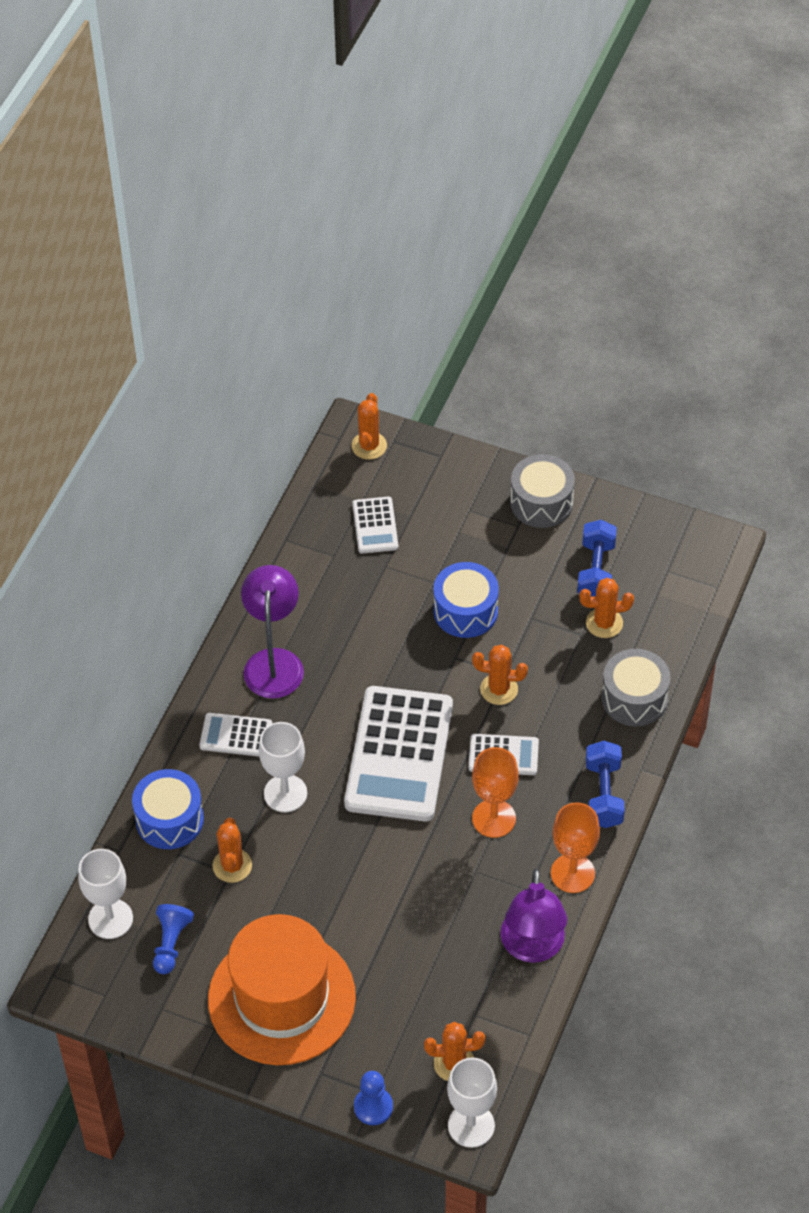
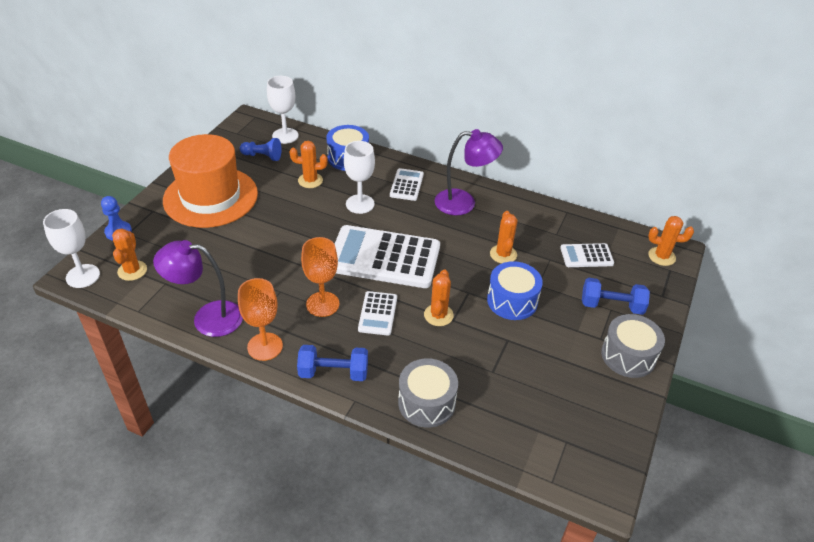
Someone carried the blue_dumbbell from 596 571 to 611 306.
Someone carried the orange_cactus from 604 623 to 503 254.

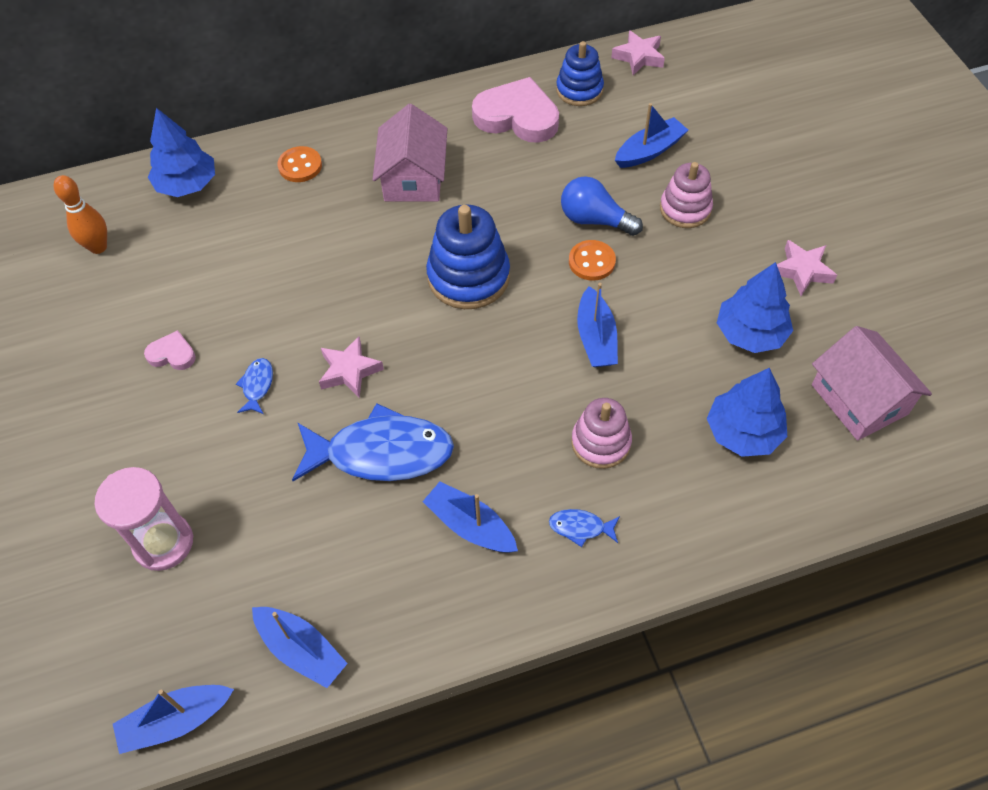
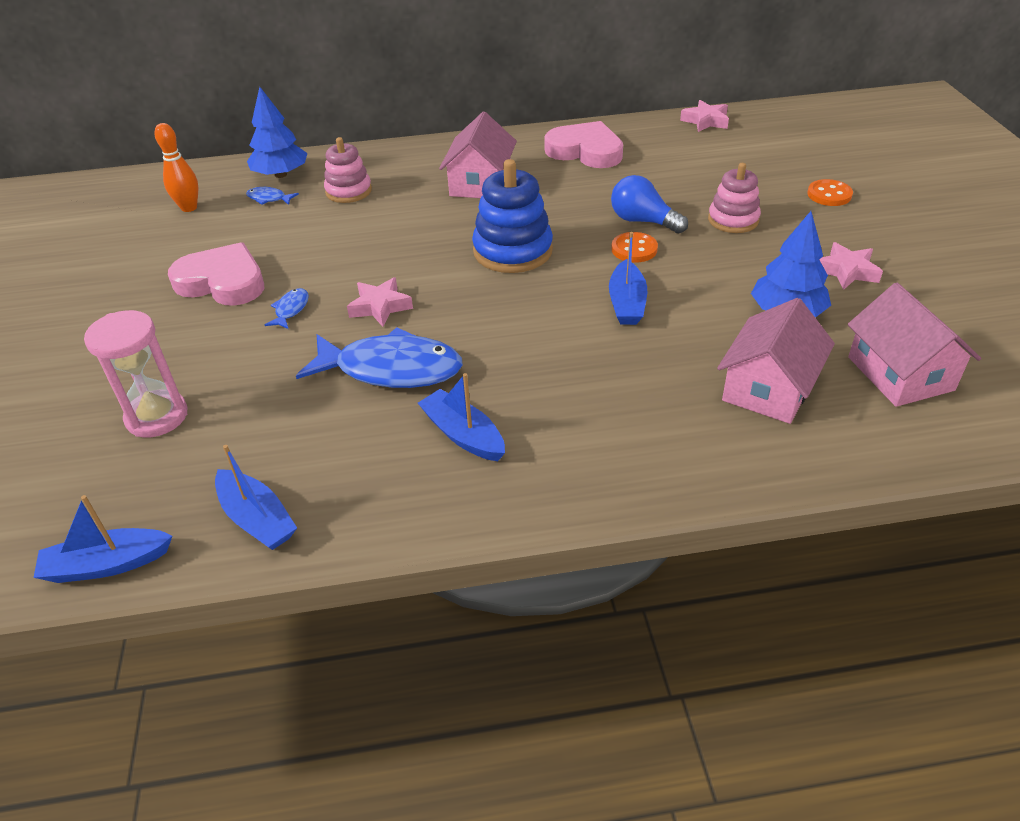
Someone took away the blue_stacking_toy at 579 90.
Someone took away the blue_boat at 649 151.
Someone carried the orange_button from 300 166 to 829 195.
Someone carried the blue_fish from 580 527 to 269 199.
Someone carried the pink_stacking_toy from 601 442 to 348 191.
Someone swapped the blue_tree at 743 432 for the pink_house at 769 388.
Someone scaled the pink_heart at 172 354 by 2.07.

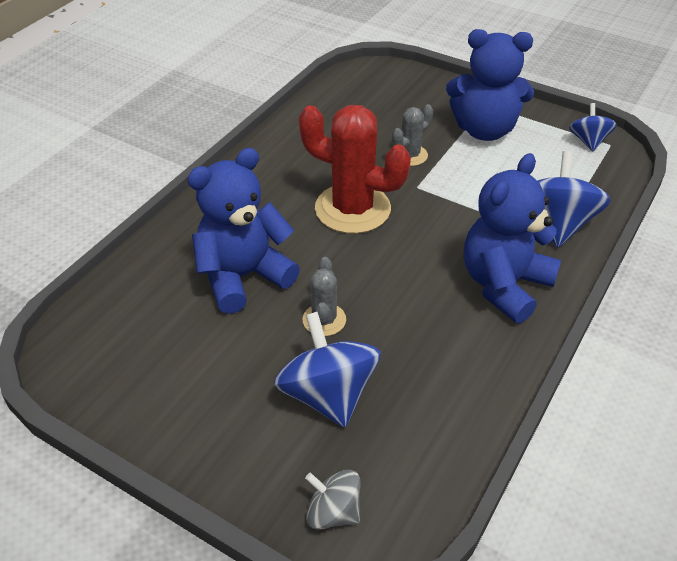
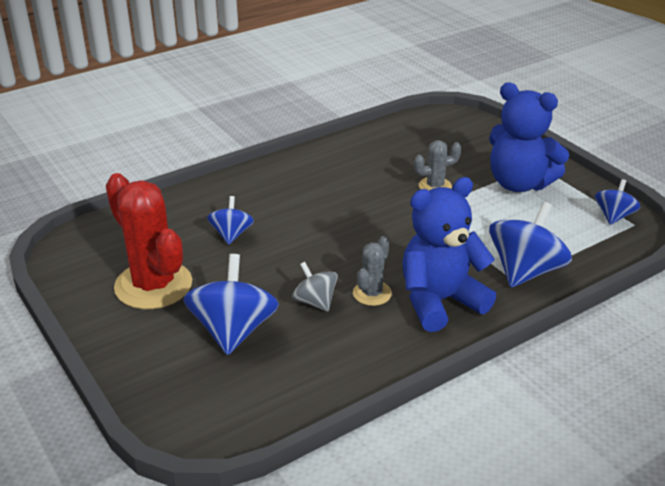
Someone carried the red_cactus from 352 209 to 153 285.
Someone carried the grey_cactus from 324 320 to 372 293.
Someone carried the grey_spinning_top from 333 512 to 315 302.
Someone swapped the blue_teddy_bear at 243 276 for the blue_spinning_top at 231 234.

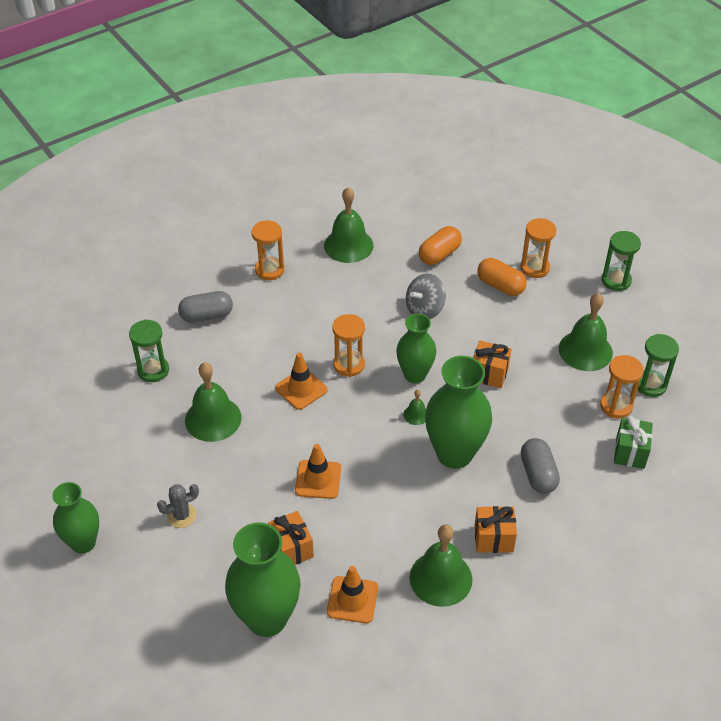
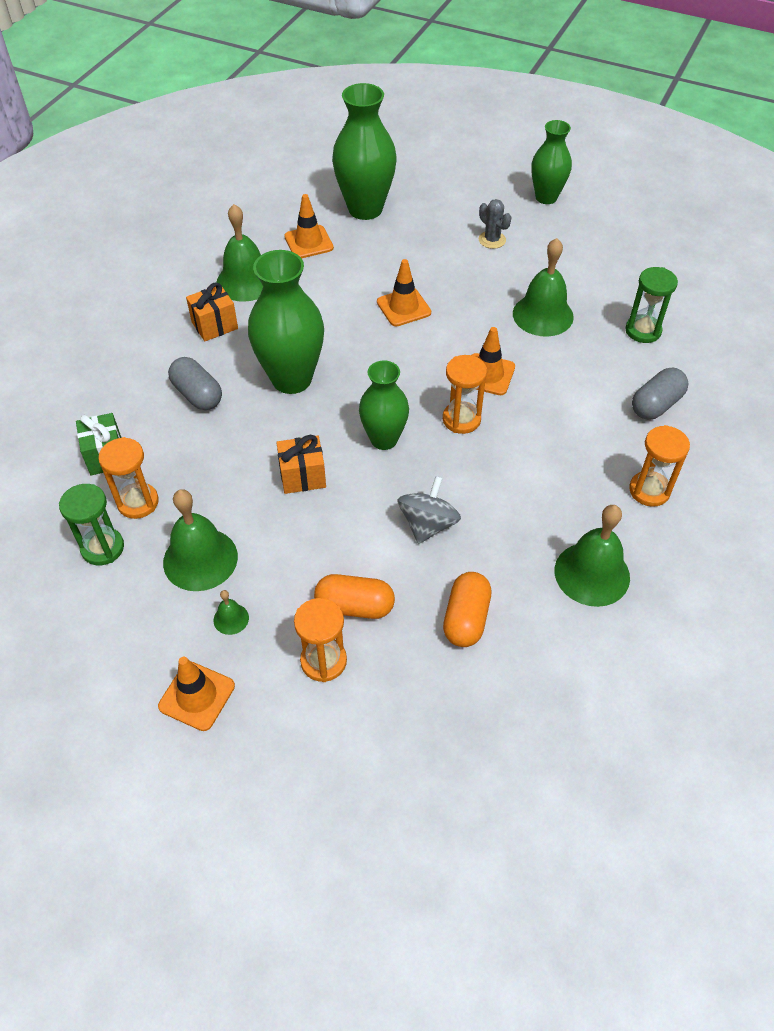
Someone took away the orange_gift at 291 549.
Someone carried the green_bell from 416 414 to 231 619.
Someone swapped the green_hourglass at 616 280 for the orange_traffic_cone at 197 696.
Someone rotated the grey_cactus at 181 515 by 75 degrees counterclockwise.

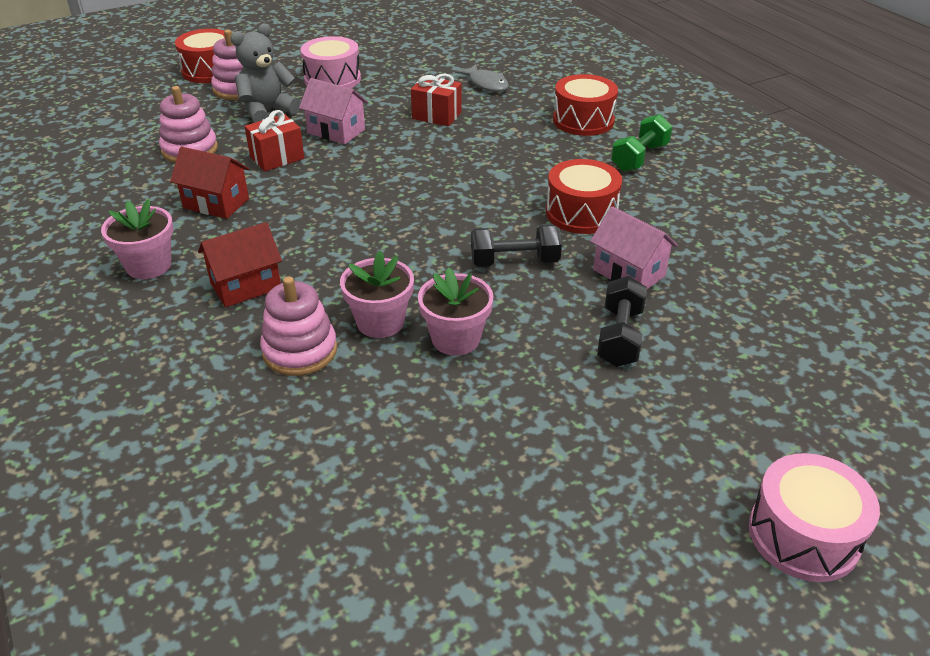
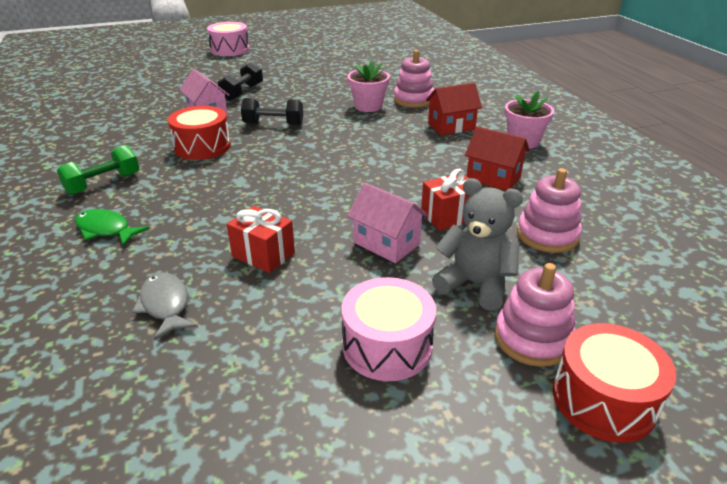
Someone took away the pink_flower_pot at 456 339.
Someone swapped the red_drum at 583 121 for the green_fish at 106 230.
Someone rotated the grey_teddy_bear at 267 112 by 120 degrees counterclockwise.

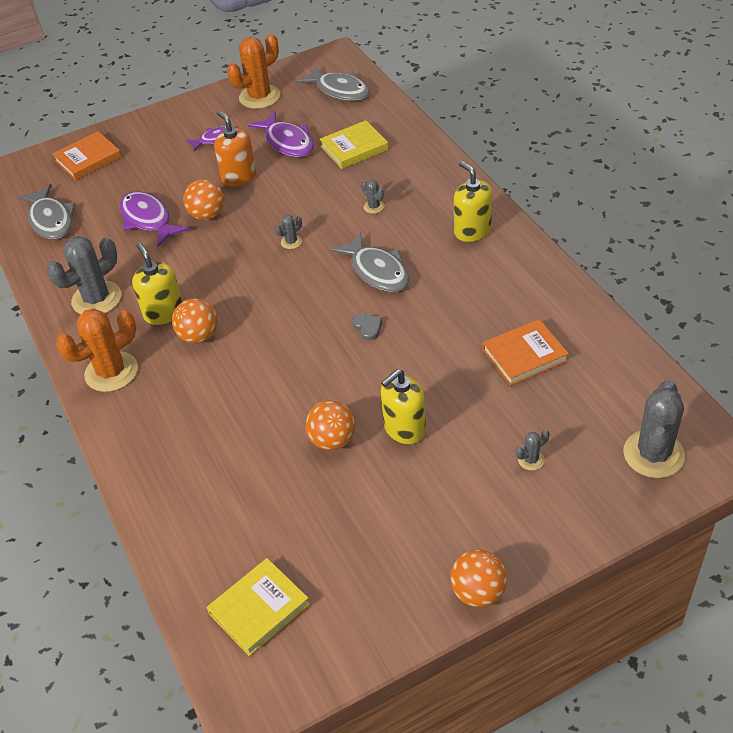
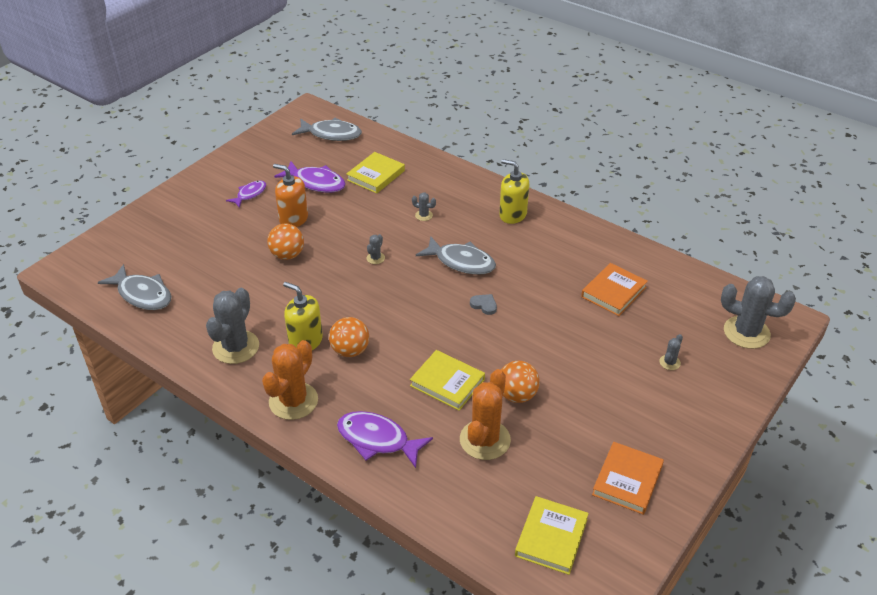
Someone took away the yellow_soap_dispenser at 404 428.
Someone took away the orange_ball at 478 592.
Someone put down the yellow_book at 447 383.
Someone carried the orange_book from 88 159 to 627 480.
Someone carried the purple_fish from 148 220 to 377 440.
Someone carried the orange_cactus from 259 97 to 485 440.
Someone rotated the grey_cactus at 653 454 by 60 degrees counterclockwise.

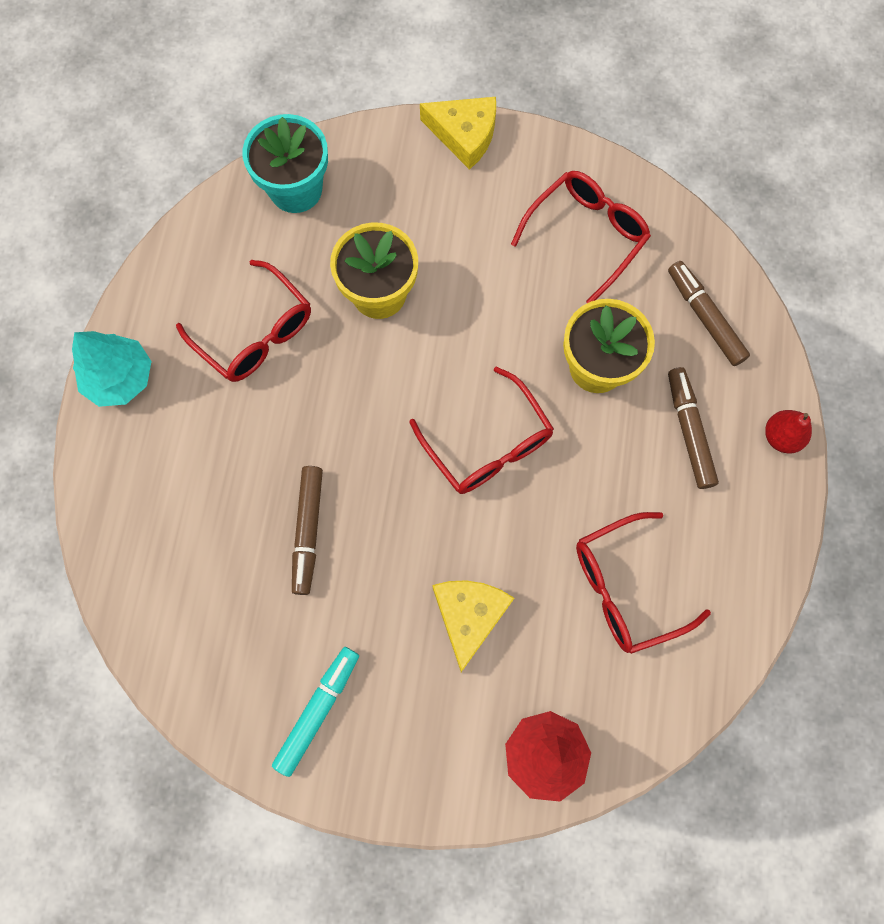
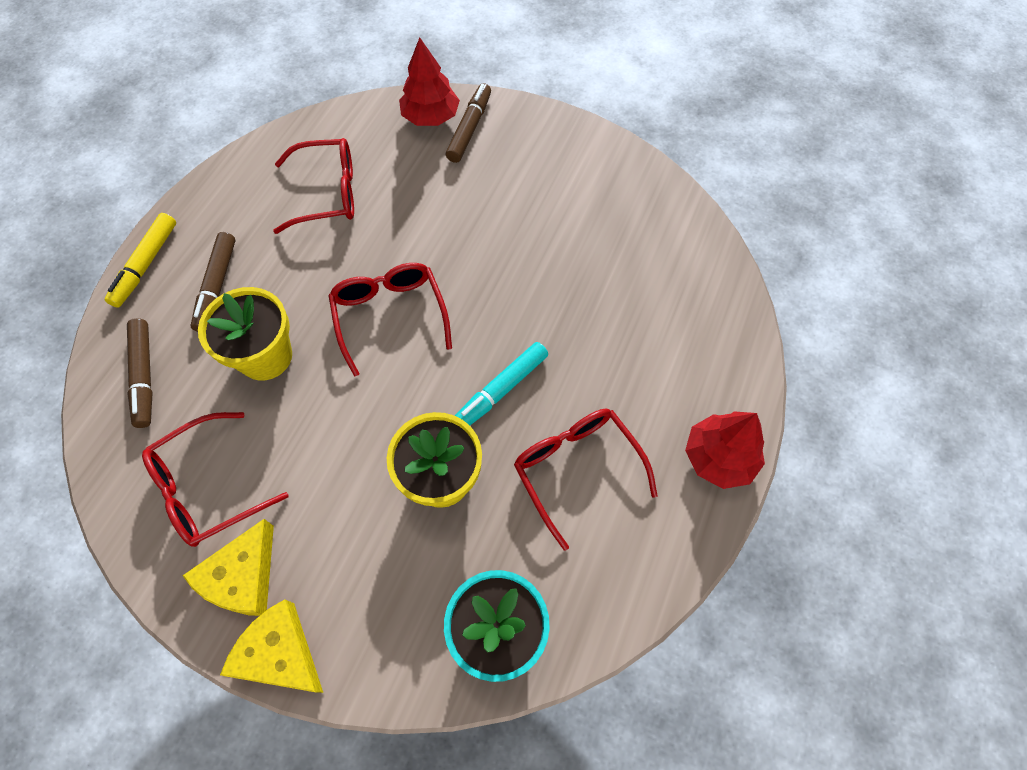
Someone carried the turquoise_marker from 317 710 to 501 389.
Someone carried the brown_marker from 308 531 to 469 129.
Someone carried the yellow_cheese from 469 616 to 243 577.
Someone swapped the red_pear at 781 437 for the yellow_marker at 146 264.
Someone repainted the turquoise_tree at 120 378, which became the red_tree at 719 457.

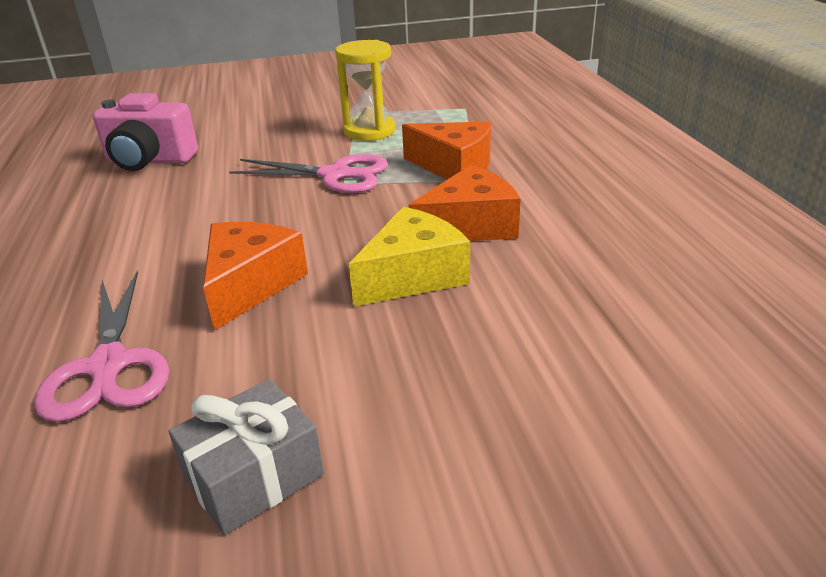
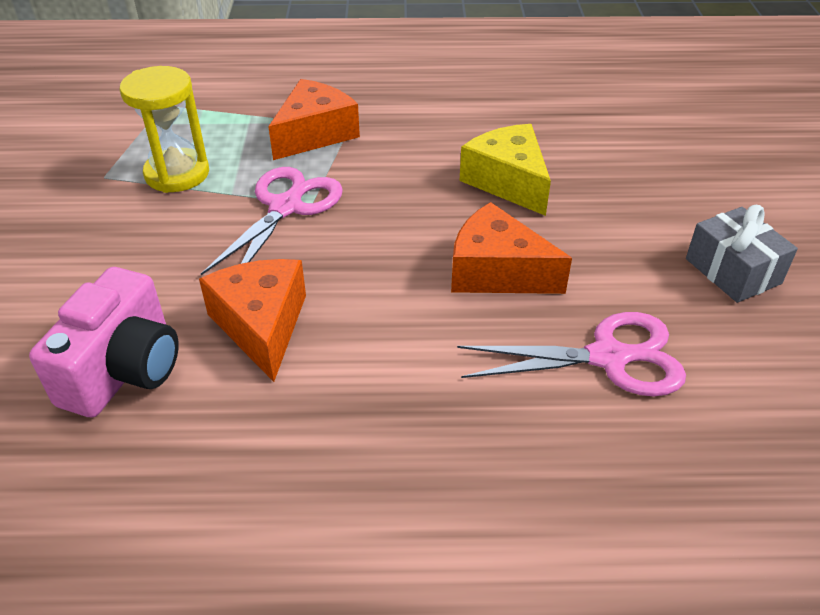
Someone carried the orange_cheese from 470 226 to 262 325.

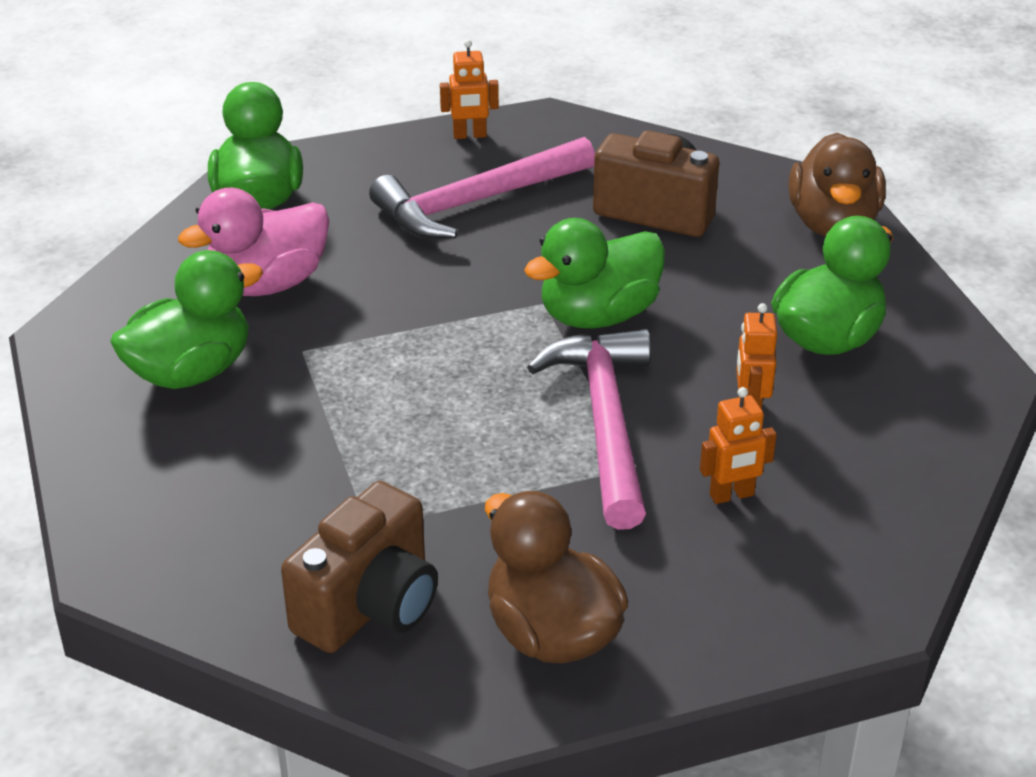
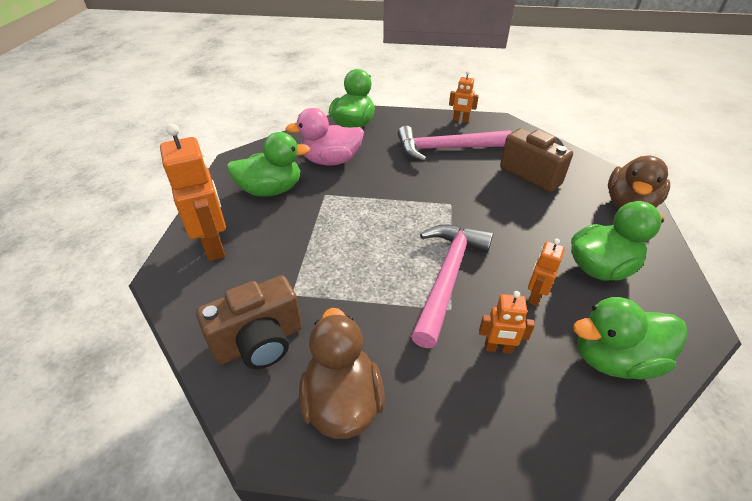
Someone put down the orange_robot at 214 246.
Someone carried the green_duck from 598 315 to 614 359.

